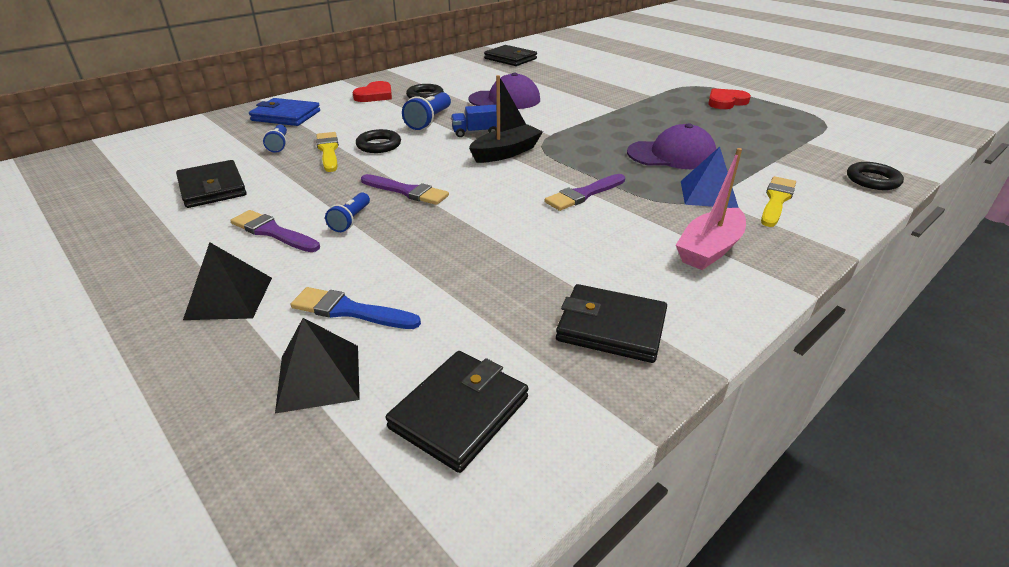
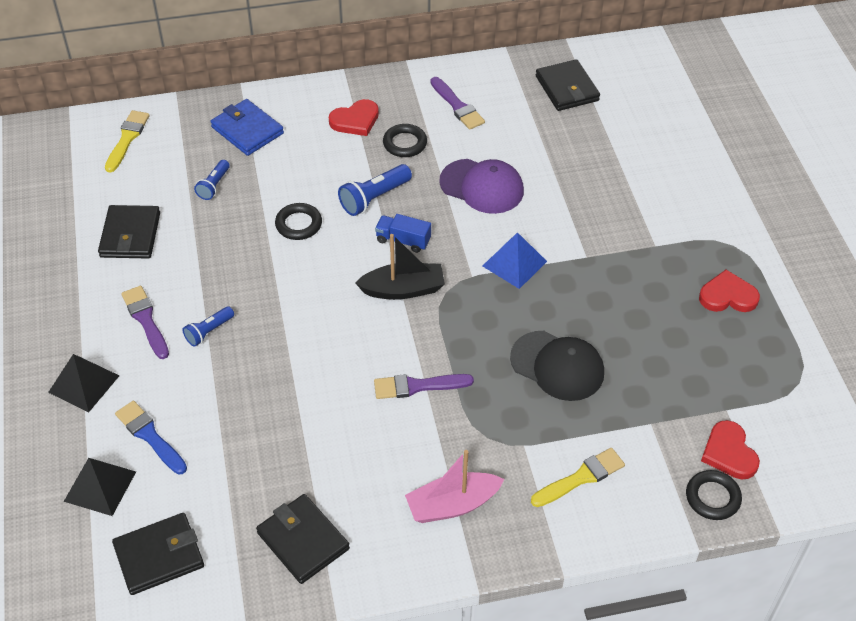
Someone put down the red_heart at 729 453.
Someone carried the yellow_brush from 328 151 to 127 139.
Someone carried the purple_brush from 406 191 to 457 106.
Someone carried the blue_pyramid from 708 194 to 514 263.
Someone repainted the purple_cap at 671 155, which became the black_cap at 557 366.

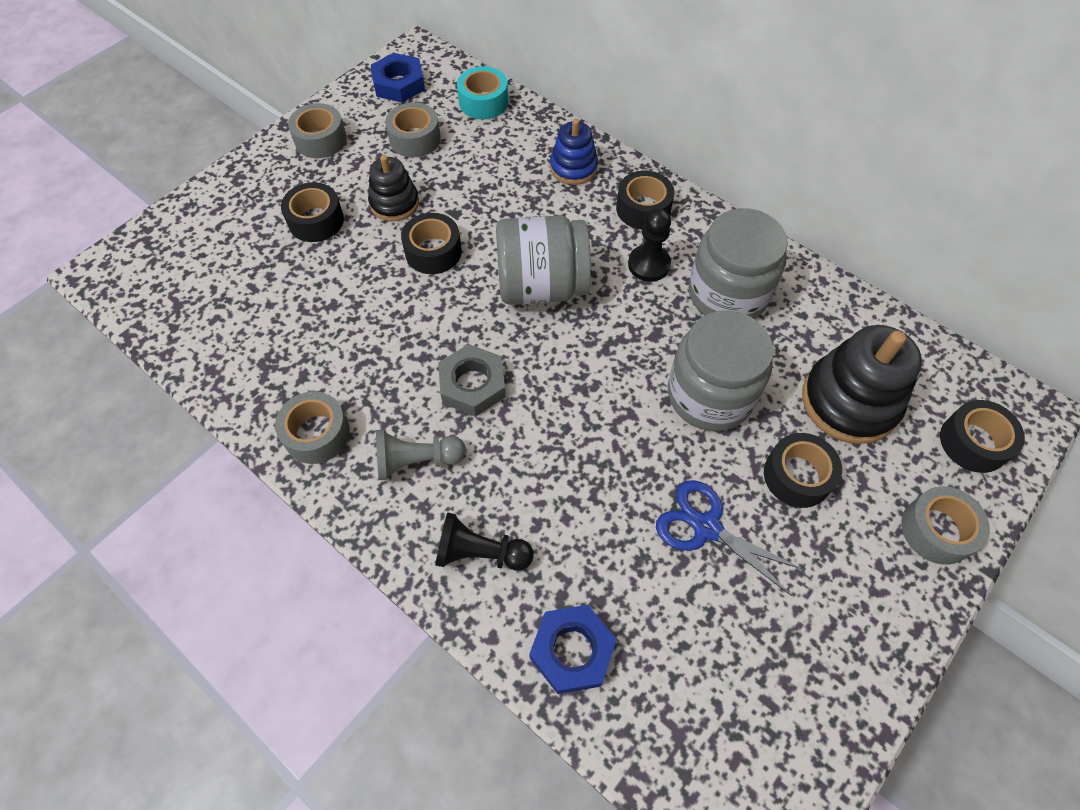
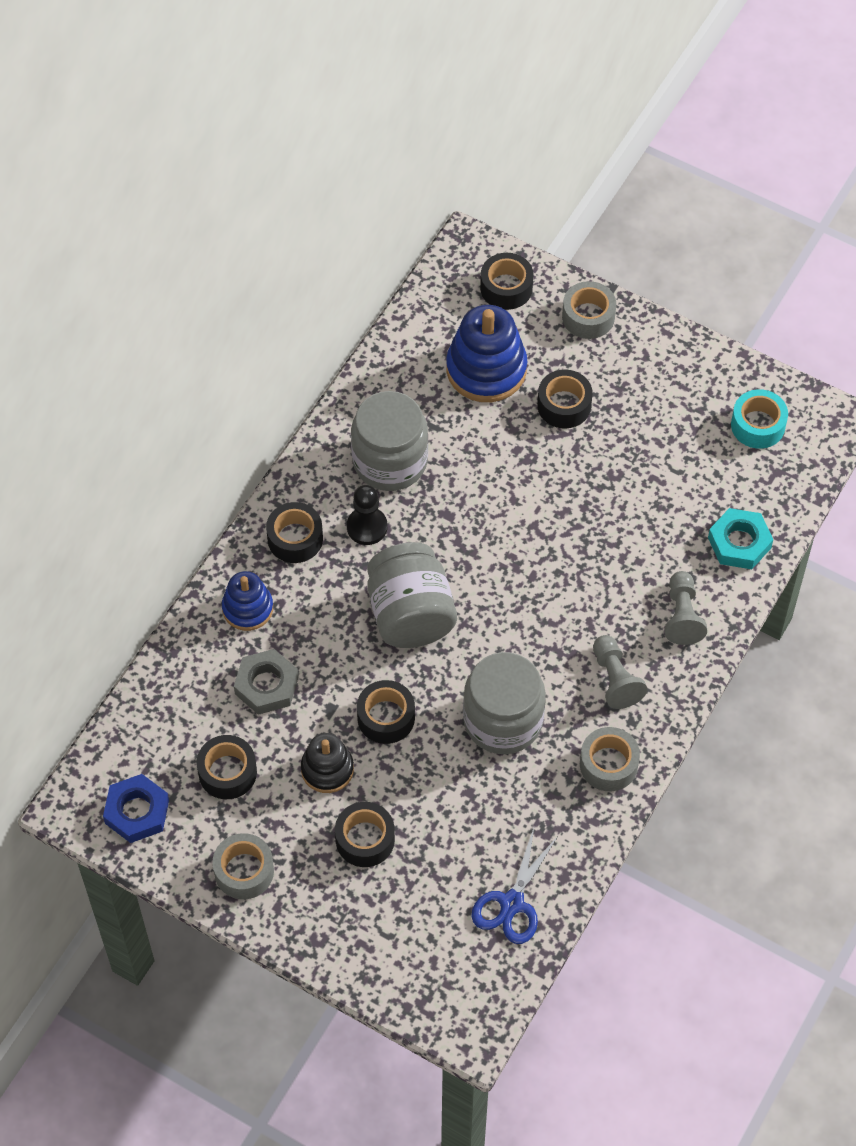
Someone carried the grey_nut from 472 385 to 266 685.
Someone carried the turquoise_tape from 483 102 to 758 425.
Someone carried the blue_scissors from 706 527 to 512 903.
Someone carried the grey_jar from 710 395 to 503 720.
Someone repainted the grey_tape at 415 139, which became the black_tape at 227 772.
Someone repainted the black_pawn at 480 553, which became the grey_pawn at 682 616.
Someone repainted the blue_nut at 572 651, which became the turquoise_nut at 739 543.
Someone repainted the black_stacking_toy at 849 401, which became the blue_stacking_toy at 486 369.

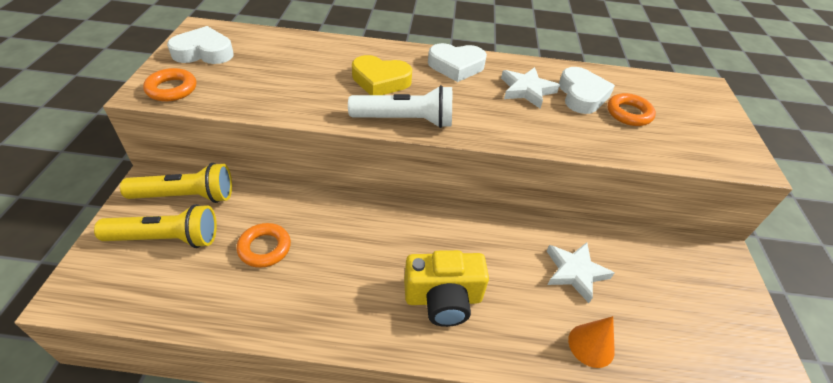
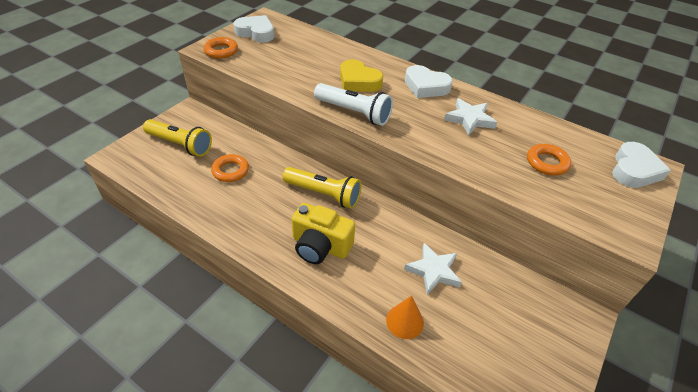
Someone carried the yellow_flashlight from 186 196 to 324 194.
Someone carried the white_heart from 581 95 to 634 170.

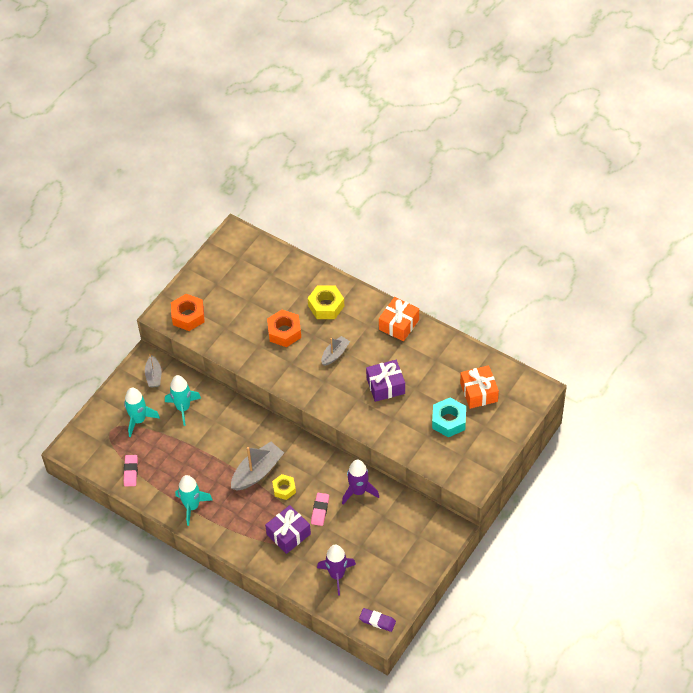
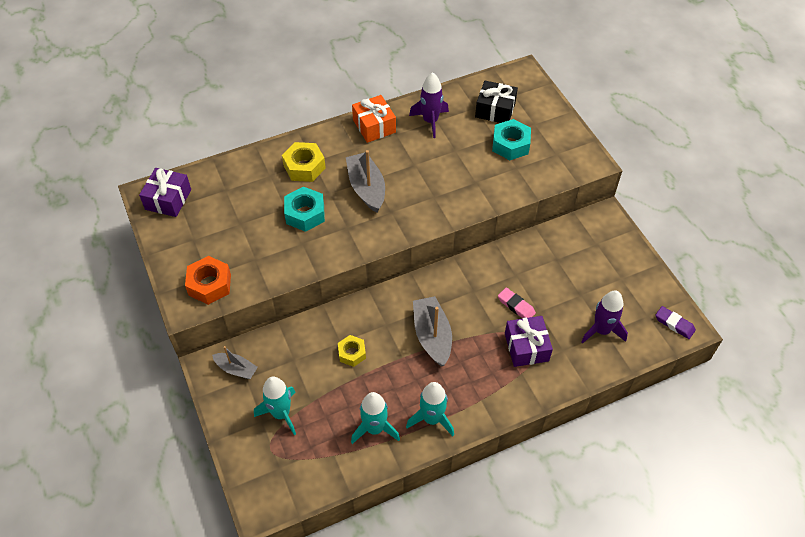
Someone took away the pink_eraser at 131 472.
Someone carried the turquoise_rocket from 183 408 to 374 429.
Someone carried the yellow_nut from 284 489 to 352 353.
Someone carried the purple_rocket from 358 491 to 430 121.
Someone carried the purple_gift from 385 386 to 168 199.
Someone repainted the orange_nut at 284 332, which became the turquoise_nut at 305 214.
Someone repainted the orange_gift at 478 392, which became the black_gift at 495 110.
Someone rotated the purple_eraser at 377 621 by 75 degrees clockwise.
Someone scaled the grey_boat at 335 354 by 1.66.

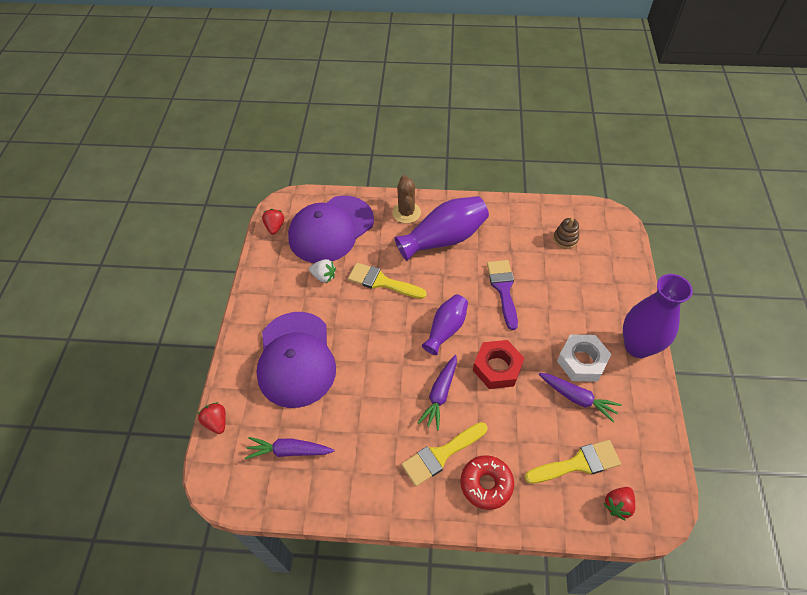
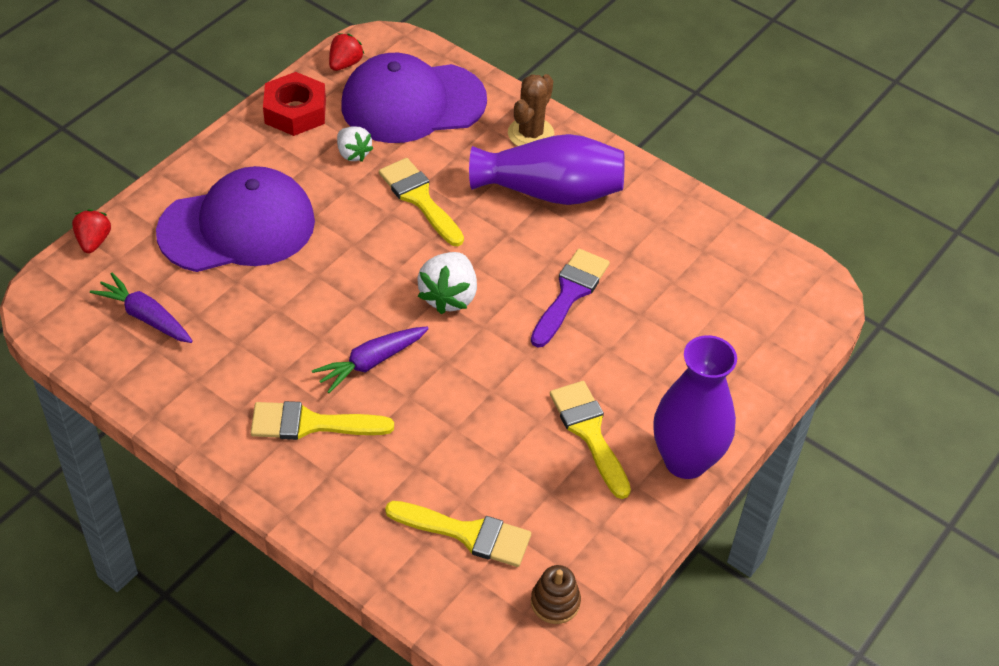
Someone took away the red_donut at 486 484.
Someone took away the purple_carrot at 577 398.
Someone took away the red_strawberry at 617 505.
Someone carried the red_nut from 497 368 to 295 111.
Someone carried the brown_stacking_toy from 565 239 to 555 602.
Someone swapped the purple_vase at 446 329 for the white_strawberry at 449 296.
Someone swapped the white_nut at 581 361 for the yellow_brush at 589 432.
Someone rotated the purple_cap at 296 359 by 135 degrees counterclockwise.

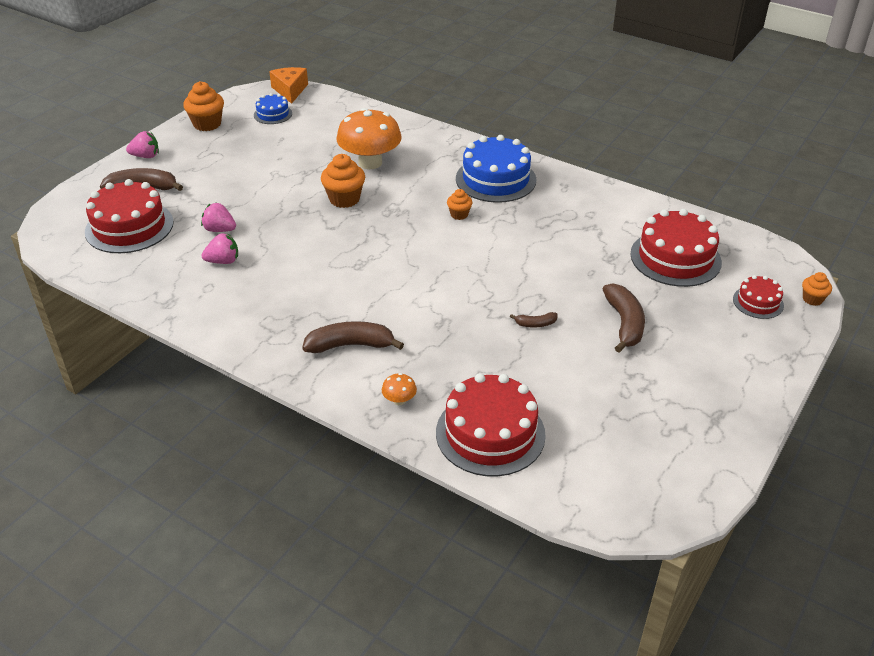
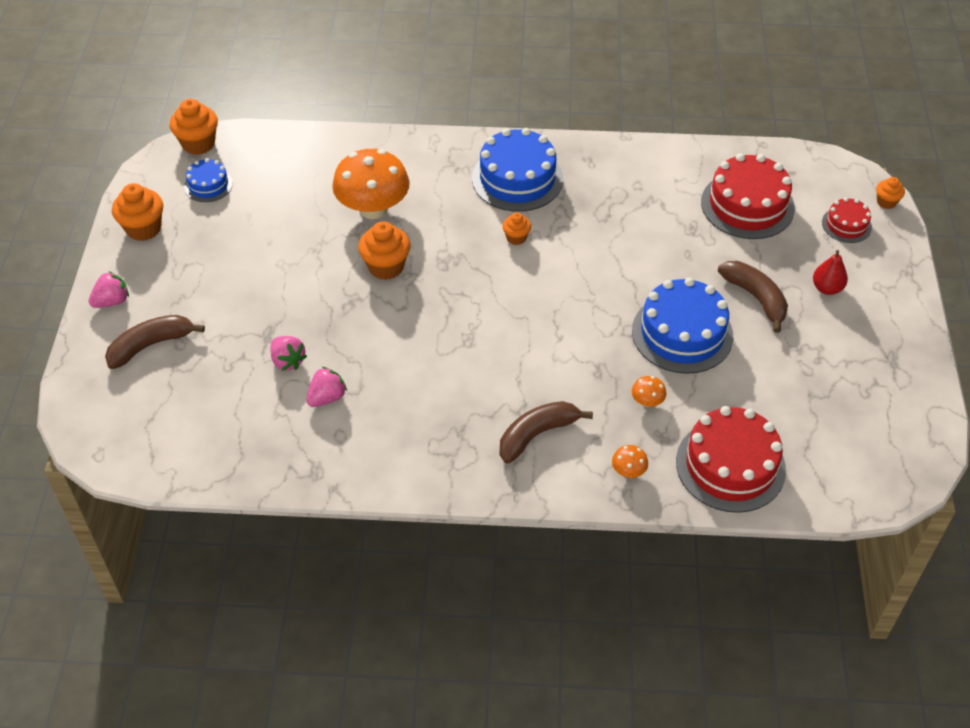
Someone took away the red_cake at 129 227.
Someone put down the orange_mushroom at 647 401.
Someone put down the red_pear at 827 288.
Someone swapped the orange_cheese at 290 90 for the orange_cupcake at 198 144.
Someone swapped the brown_banana at 535 324 for the blue_cake at 682 333.
Someone rotated the pink_strawberry at 220 230 by 120 degrees counterclockwise.

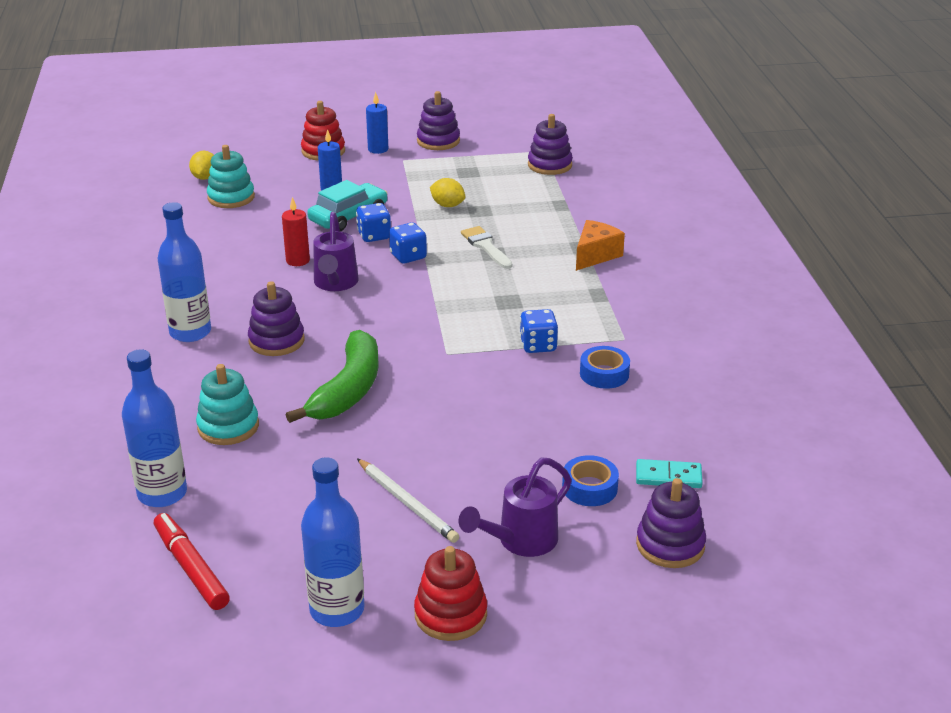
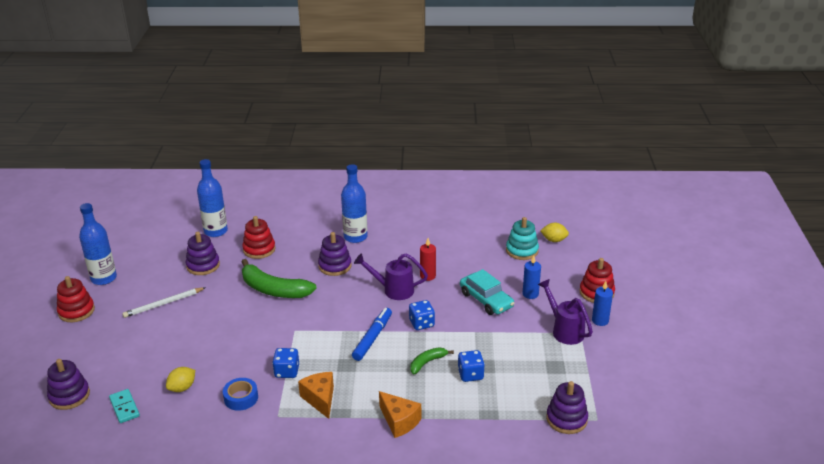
Someone took away the red_marker at 191 568.
Someone took away the blue_tape at 589 488.
Someone put down the orange_cheese at 320 399.
Someone put down the blue_marker at 372 338.
Someone carried the blue_dice from 374 236 to 470 375.
Someone carried the purple_stacking_toy from 438 141 to 203 265.
Someone carried the yellow_lemon from 447 205 to 182 388.
Someone carried the purple_watering_can from 520 542 to 564 330.
Someone swapped the white_brush at 485 246 for the green_banana at 427 362.
Someone repainted the turquoise_stacking_toy at 228 427, which became the red_stacking_toy at 259 249.
Someone rotated the turquoise_domino at 668 476 by 45 degrees counterclockwise.

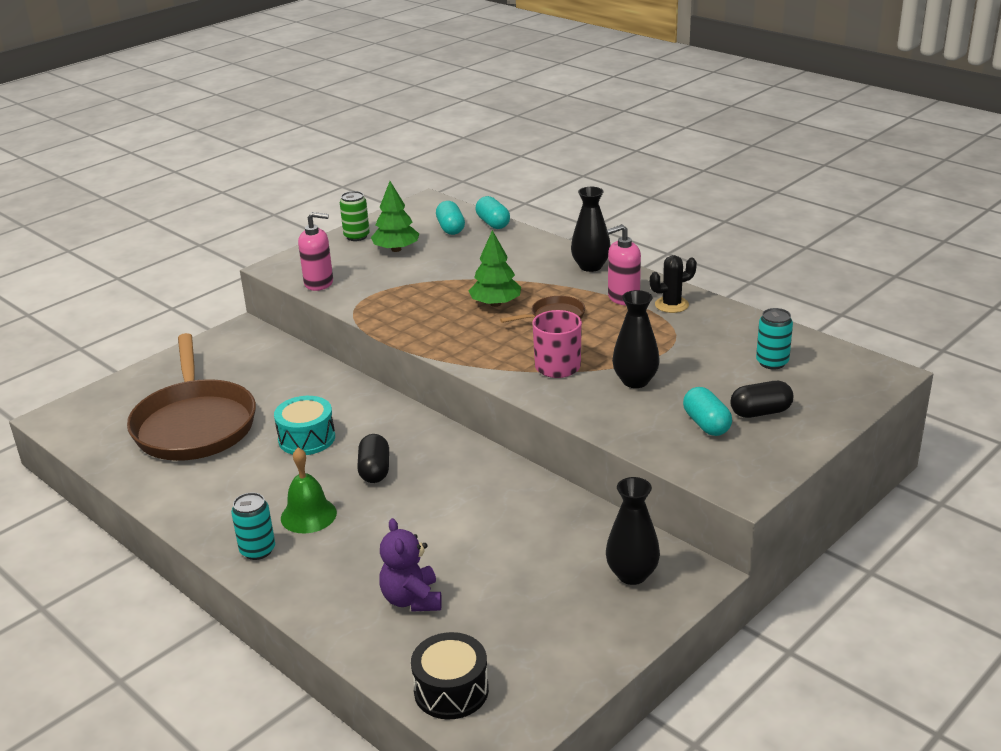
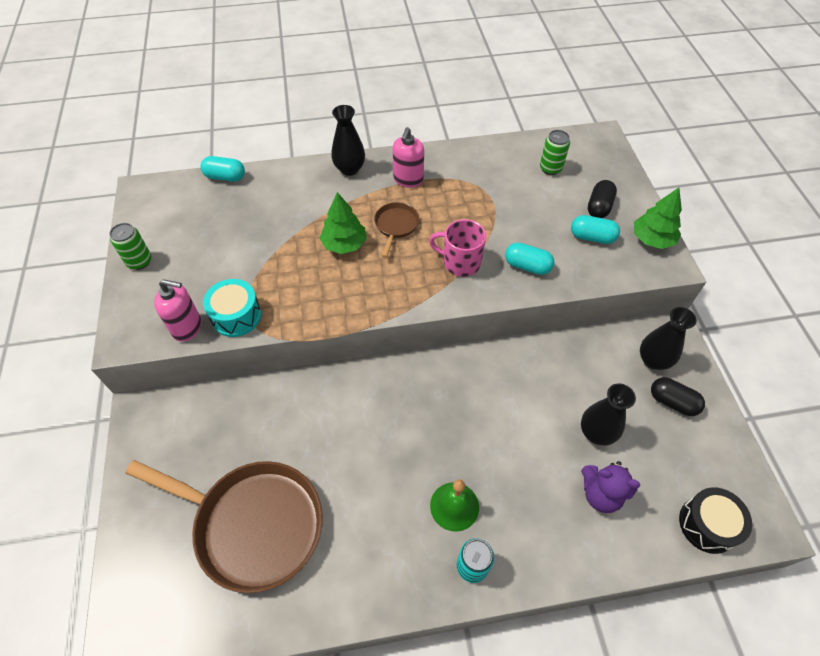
Someone took away the black_cactus at 671 305.
Someone carried the turquoise_drum from 306 438 to 236 316.
Someone carried the black_capsule from 375 470 to 672 402.
Someone carried the green_tree from 396 249 to 652 239.
Someone carried the turquoise_capsule from 451 228 to 527 266.
Someone carried the black_vase from 635 381 to 596 433.
Someone repainted the turquoise_can at 772 362, which became the green_can at 550 168.
Someone rotated the pink_soap_dispenser at 319 283 by 60 degrees clockwise.

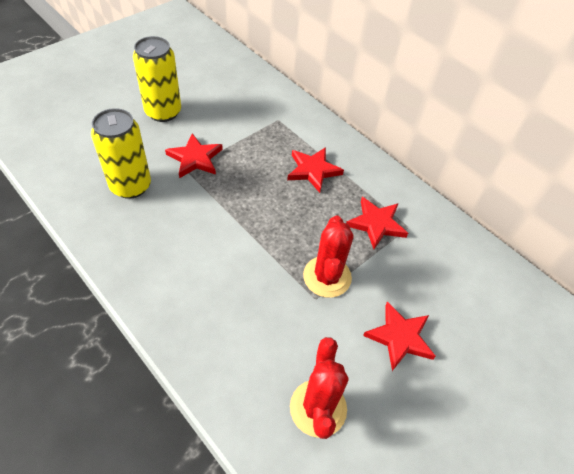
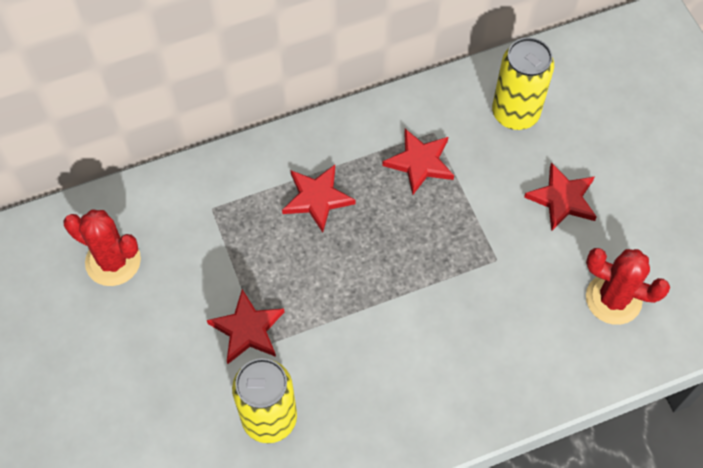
Someone carried the yellow_can from 163 112 to 515 113.
Someone carried the red_cactus from 327 277 to 113 261.

